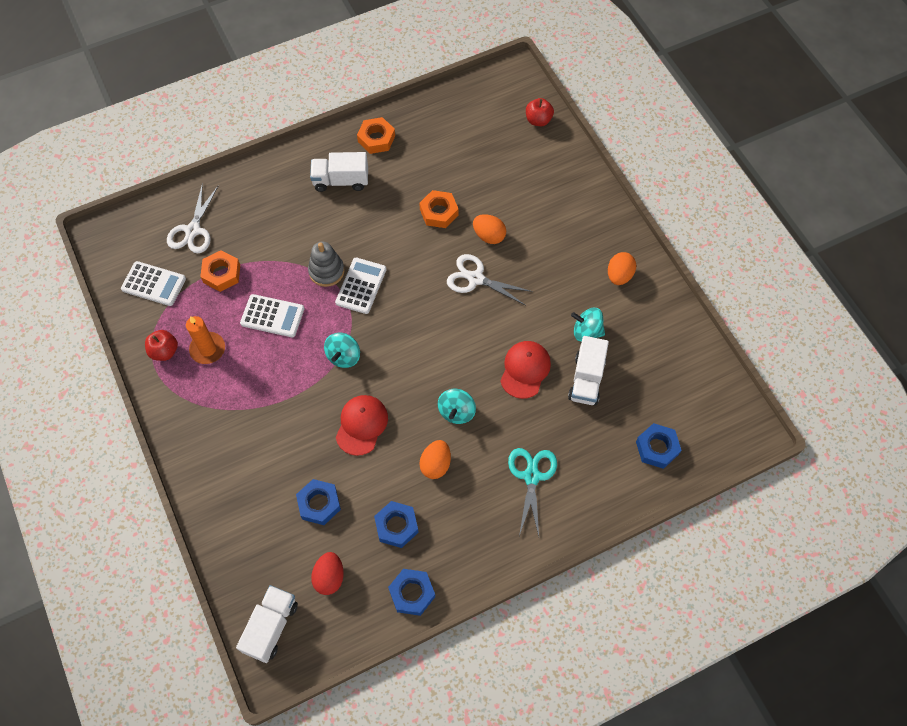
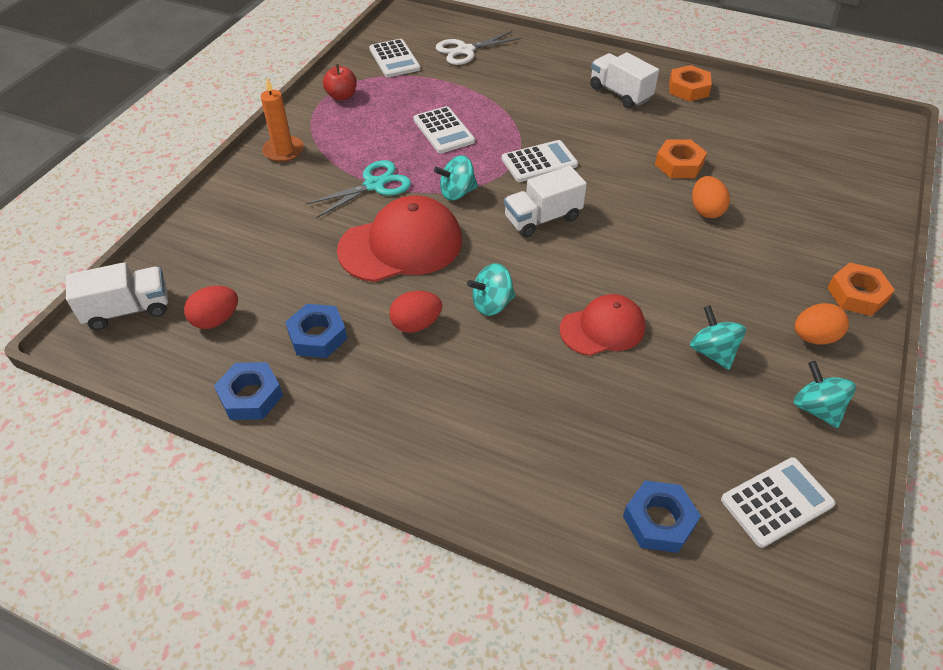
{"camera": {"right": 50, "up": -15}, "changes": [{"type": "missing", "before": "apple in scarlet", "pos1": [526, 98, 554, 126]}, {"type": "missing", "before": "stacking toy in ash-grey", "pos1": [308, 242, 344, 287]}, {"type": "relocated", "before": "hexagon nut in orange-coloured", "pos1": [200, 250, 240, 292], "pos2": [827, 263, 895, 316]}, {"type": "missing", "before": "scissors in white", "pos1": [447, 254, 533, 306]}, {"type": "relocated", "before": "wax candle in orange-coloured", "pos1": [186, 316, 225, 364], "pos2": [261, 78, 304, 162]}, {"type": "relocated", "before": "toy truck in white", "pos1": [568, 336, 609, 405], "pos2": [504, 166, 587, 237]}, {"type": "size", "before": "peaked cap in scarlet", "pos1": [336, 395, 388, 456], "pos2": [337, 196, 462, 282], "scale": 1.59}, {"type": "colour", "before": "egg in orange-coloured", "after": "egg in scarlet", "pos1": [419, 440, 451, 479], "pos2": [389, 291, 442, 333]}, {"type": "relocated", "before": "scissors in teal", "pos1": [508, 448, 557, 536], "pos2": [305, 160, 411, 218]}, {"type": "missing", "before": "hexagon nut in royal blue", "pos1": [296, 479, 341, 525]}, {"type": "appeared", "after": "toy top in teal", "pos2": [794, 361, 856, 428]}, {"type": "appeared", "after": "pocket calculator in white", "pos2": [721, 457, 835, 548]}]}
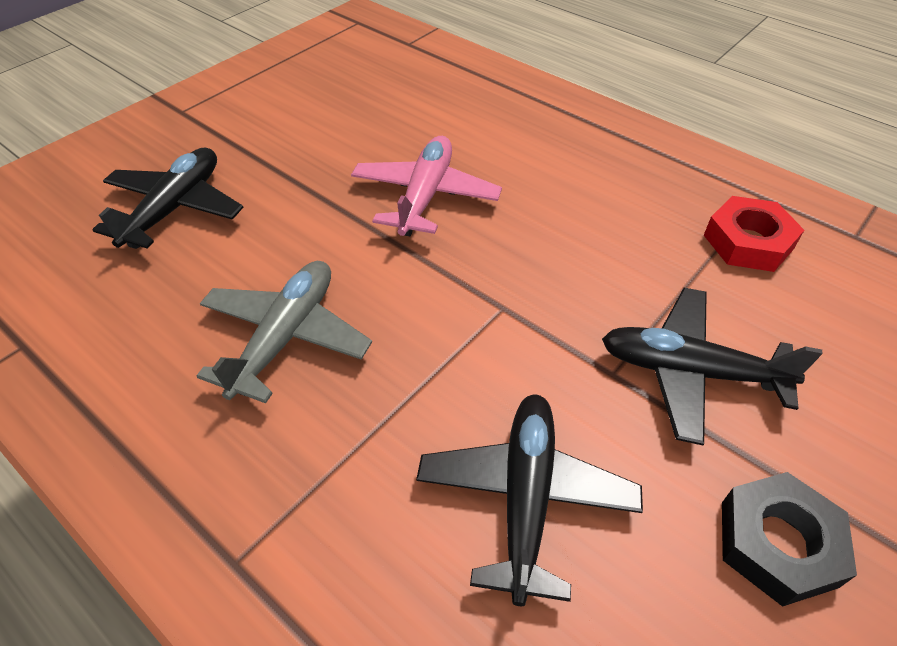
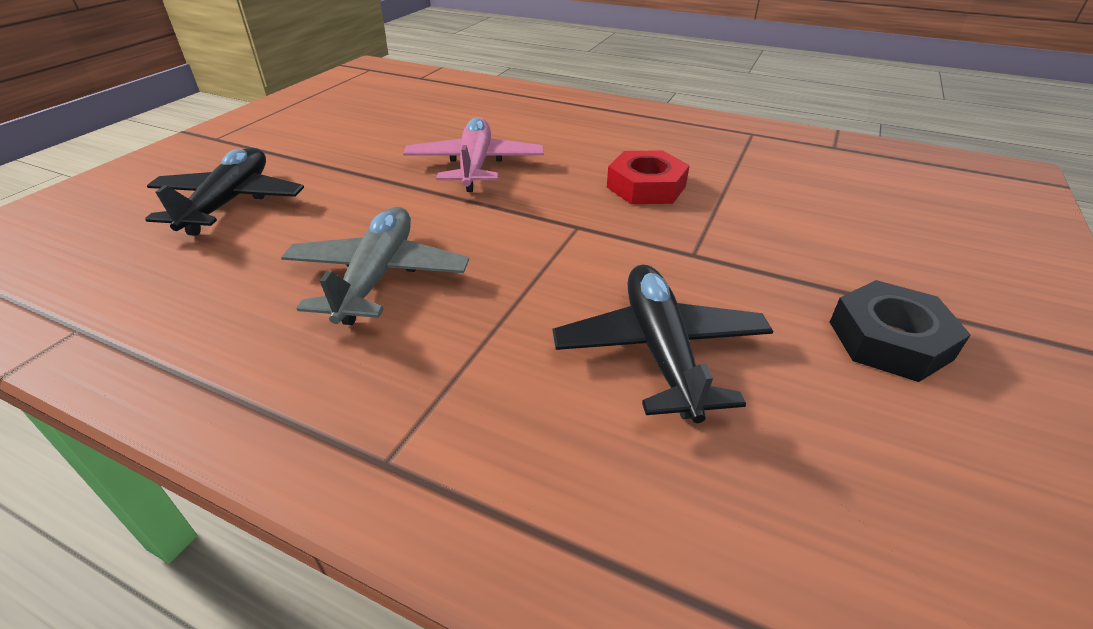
{"camera": {"right": -15, "up": -10}, "changes": [{"type": "relocated", "before": "hexagon nut in scarlet", "pos1": [704, 196, 804, 272], "pos2": [607, 150, 690, 204]}, {"type": "missing", "before": "aeroplane in ebony", "pos1": [602, 288, 823, 445]}]}
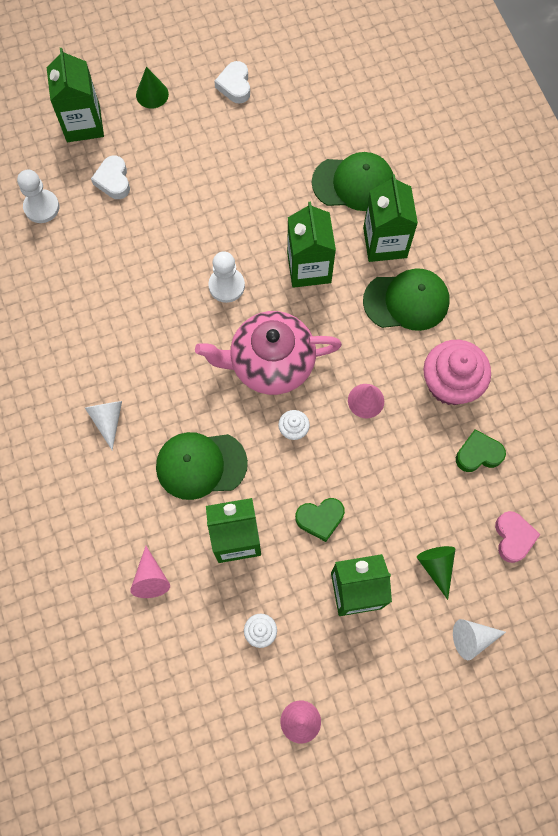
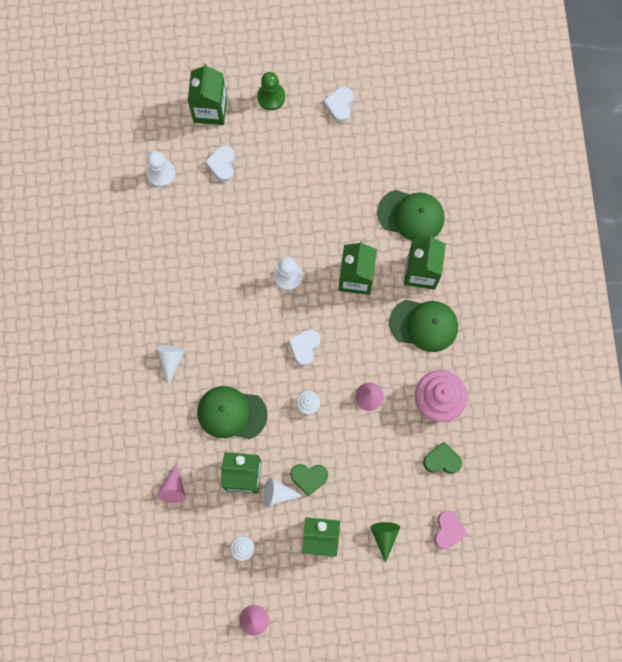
{"camera": {"right": 15, "up": 5}, "changes": [{"type": "exchanged", "before": "cone shape in leaf-green", "after": "game pawn in leaf-green", "pos1": [136, 67, 169, 109], "pos2": [257, 72, 285, 110]}, {"type": "exchanged", "before": "teapot in pink", "after": "heart in white", "pos1": [195, 311, 342, 395], "pos2": [289, 329, 320, 366]}, {"type": "relocated", "before": "cone shape in white", "pos1": [453, 619, 506, 660], "pos2": [264, 477, 303, 507]}]}
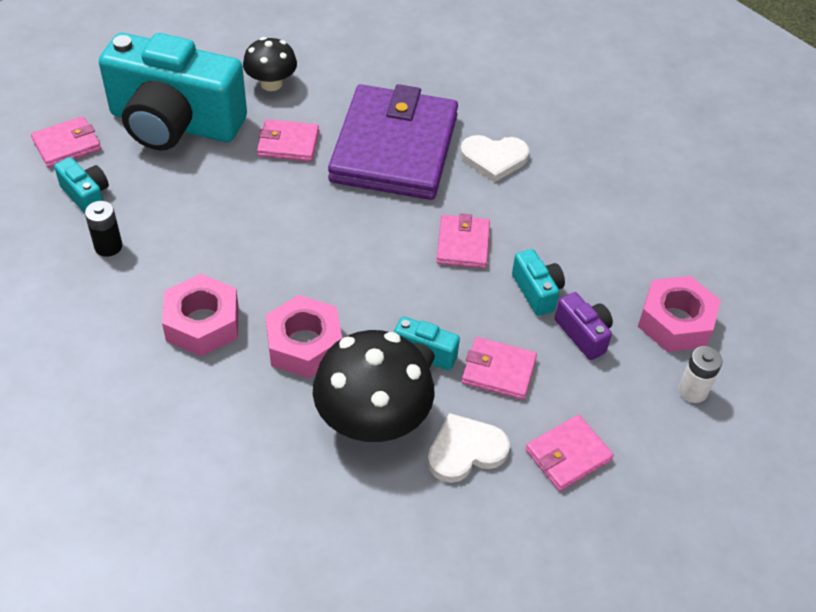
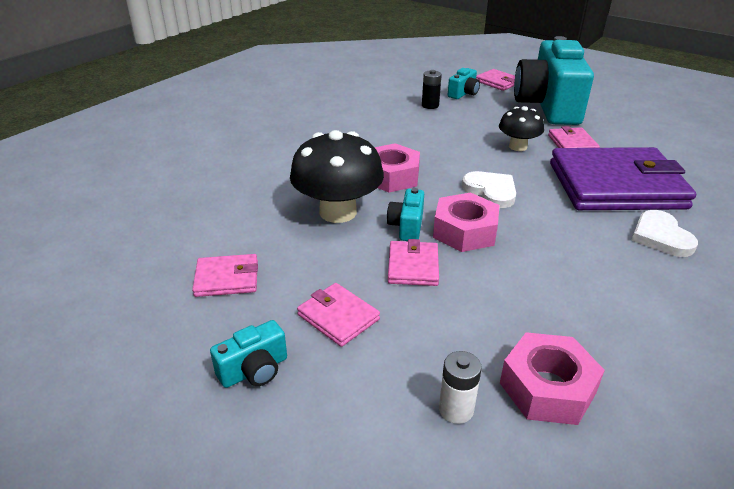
{"camera": {"right": 80, "up": -15}, "changes": [{"type": "relocated", "before": "mushroom in ebony", "pos1": [243, 37, 297, 91], "pos2": [499, 106, 544, 151]}, {"type": "relocated", "before": "wallet in pink", "pos1": [436, 213, 490, 268], "pos2": [192, 254, 258, 297]}, {"type": "relocated", "before": "photo camera in teal", "pos1": [512, 249, 565, 316], "pos2": [210, 320, 287, 388]}, {"type": "relocated", "before": "hexagon nut in pink", "pos1": [162, 274, 239, 357], "pos2": [433, 192, 500, 252]}, {"type": "missing", "before": "photo camera in royal purple", "pos1": [555, 292, 613, 360]}, {"type": "relocated", "before": "heart in white", "pos1": [428, 413, 510, 483], "pos2": [462, 171, 516, 208]}]}
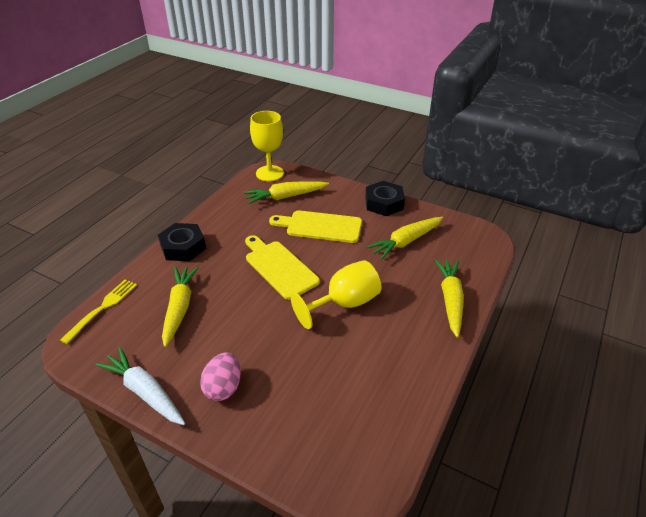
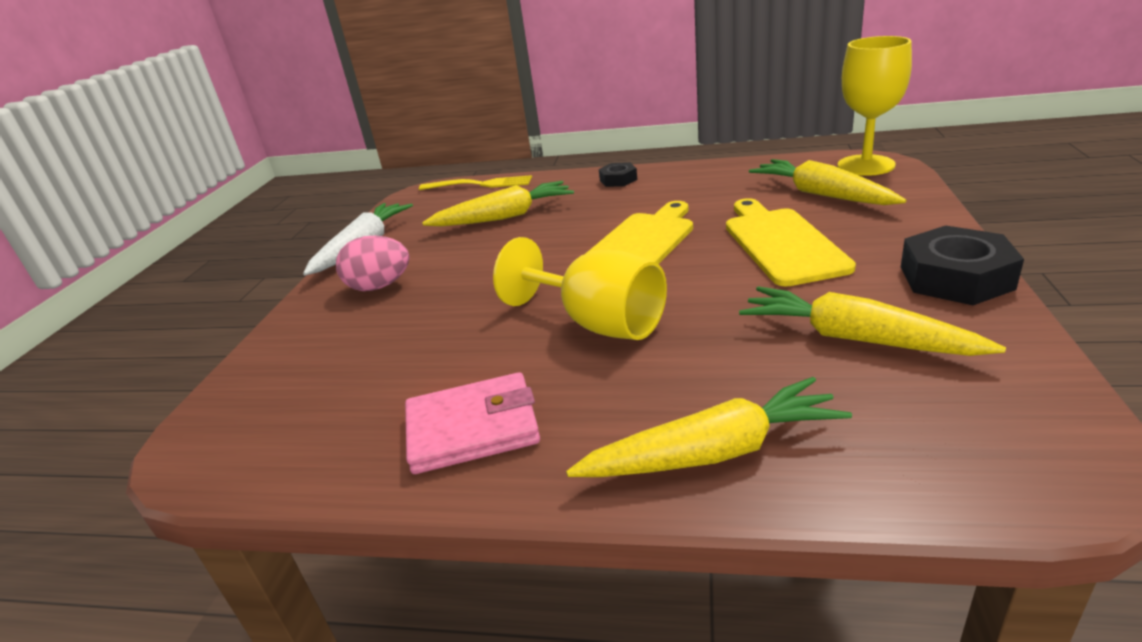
{"camera": {"right": 75, "up": -10}, "changes": [{"type": "size", "before": "hexagon nut in ebony", "pos1": [158, 223, 206, 261], "pos2": [599, 162, 637, 187], "scale": 0.55}, {"type": "appeared", "after": "wallet in pink", "pos2": [405, 372, 540, 474]}]}
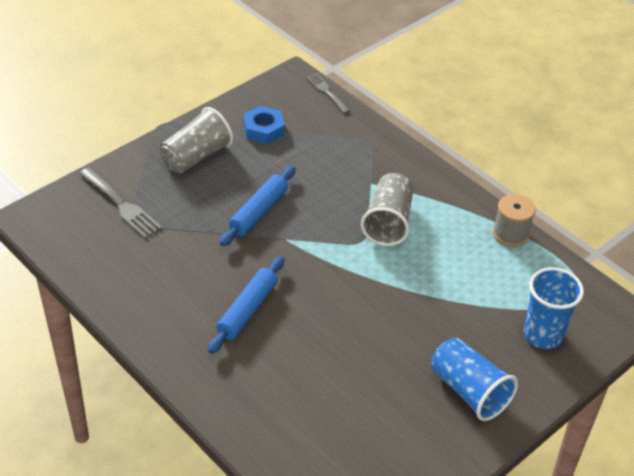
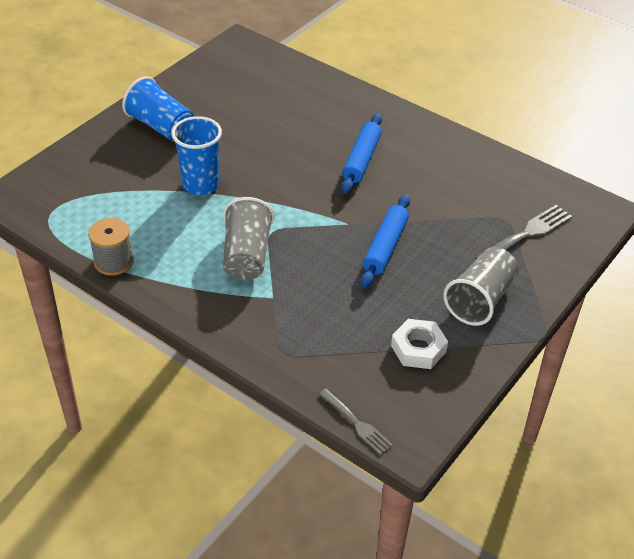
{"camera": {"right": 170, "up": 0}, "changes": [{"type": "colour", "before": "hexagon nut in royal blue", "after": "hexagon nut in white", "pos1": [243, 106, 285, 144], "pos2": [391, 319, 448, 369]}, {"type": "spun", "before": "dinner fork in ash-grey", "pos1": [79, 167, 162, 238], "pos2": [476, 205, 572, 259], "turn": 105}, {"type": "relocated", "before": "tumbler in royal blue", "pos1": [524, 267, 584, 349], "pos2": [171, 116, 222, 196]}]}
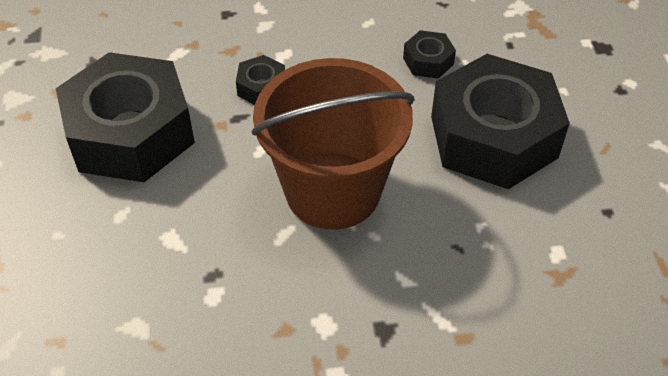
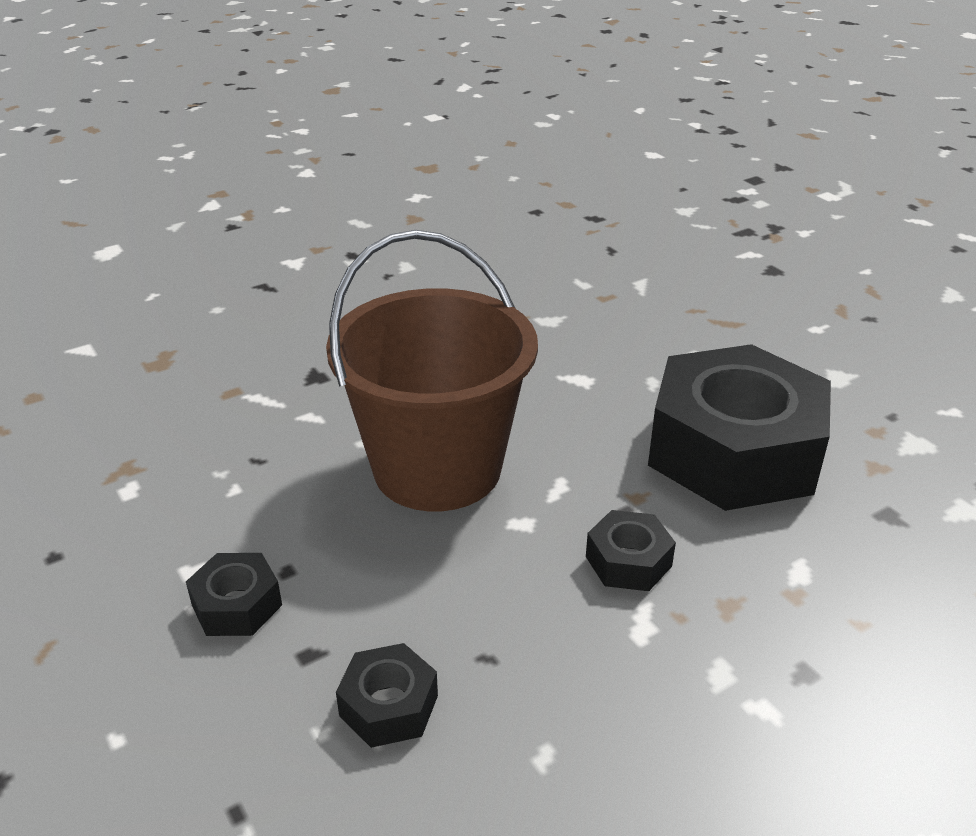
{"camera": {"right": 155, "up": -15}, "changes": [{"type": "size", "before": "hexagon nut in ebony", "pos1": [431, 54, 570, 189], "pos2": [186, 553, 282, 636], "scale": 0.41}]}
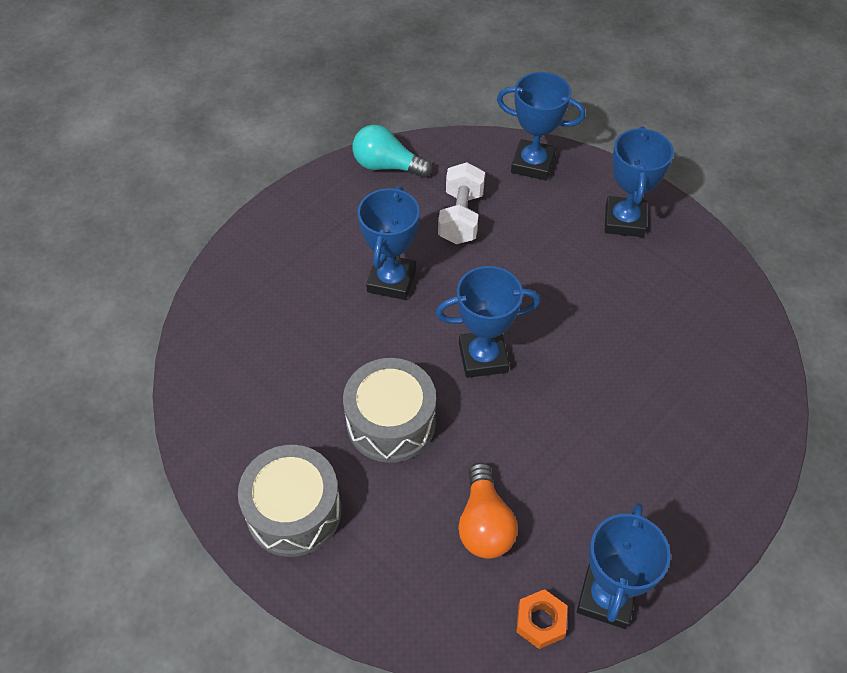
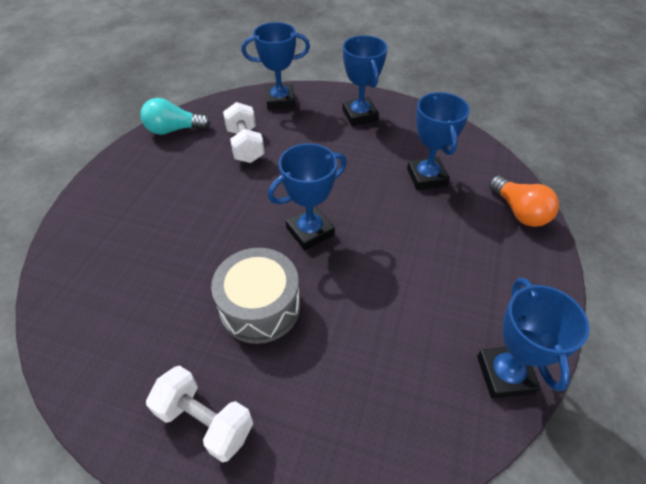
{"camera": {"right": -25, "up": -5}, "changes": [{"type": "relocated", "before": "trophy in royal blue", "pos1": [358, 186, 420, 300], "pos2": [407, 92, 470, 190]}, {"type": "exchanged", "before": "drum in ash-grey", "after": "hand weight in white", "pos1": [238, 445, 341, 557], "pos2": [146, 365, 253, 462]}, {"type": "relocated", "before": "lightbulb in orange-coloured", "pos1": [458, 462, 518, 559], "pos2": [489, 176, 559, 227]}, {"type": "missing", "before": "hexagon nut in orange-coloured", "pos1": [516, 589, 567, 649]}]}
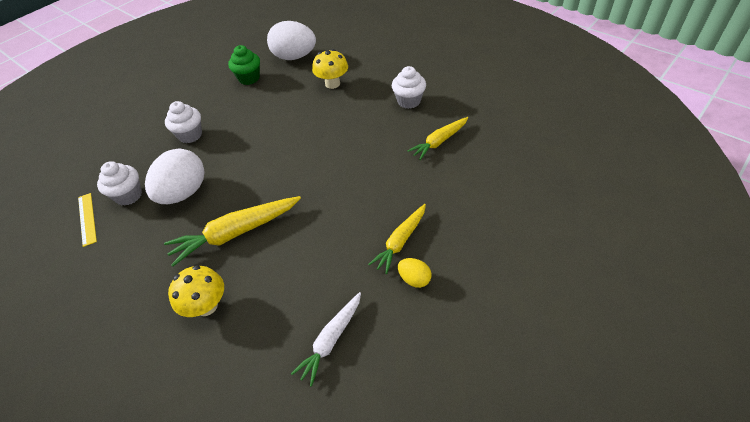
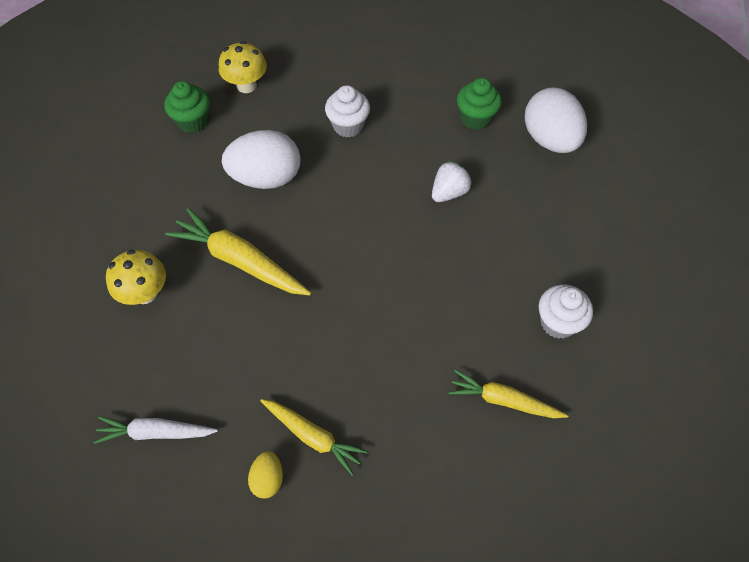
{"camera": {"right": 55, "up": 10}, "changes": [{"type": "relocated", "before": "mushroom in yellow", "pos1": [312, 49, 348, 89], "pos2": [219, 41, 267, 93]}, {"type": "missing", "before": "fairy cake in white", "pos1": [97, 161, 142, 206]}, {"type": "exchanged", "before": "measuring stick in yellow", "after": "fairy cake in leaf-green", "pos1": [78, 193, 97, 247], "pos2": [165, 81, 210, 133]}, {"type": "spun", "before": "root vegetable in yellow", "pos1": [368, 204, 426, 274], "pos2": [260, 399, 368, 476], "turn": -150}, {"type": "appeared", "after": "toy strawberry in white", "pos2": [432, 161, 472, 202]}]}
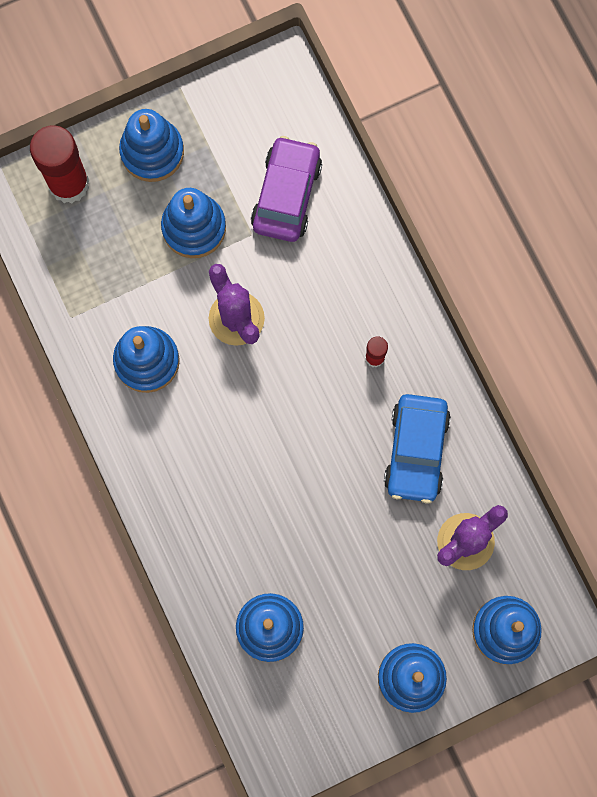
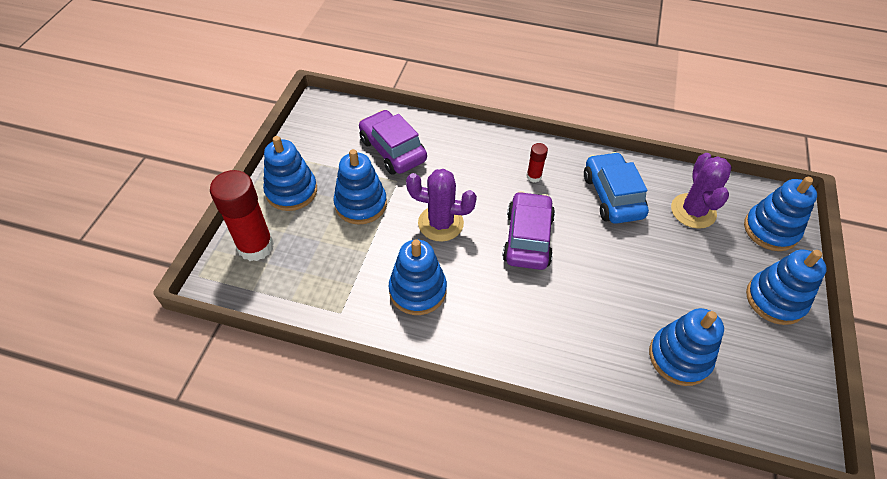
{"camera": {"right": -50, "up": -25}, "changes": [{"type": "spun", "before": "car in royal blue", "pos1": [384, 394, 451, 503], "pos2": [584, 152, 649, 224], "turn": -150}, {"type": "appeared", "after": "car in royal purple", "pos2": [502, 191, 555, 270]}]}
